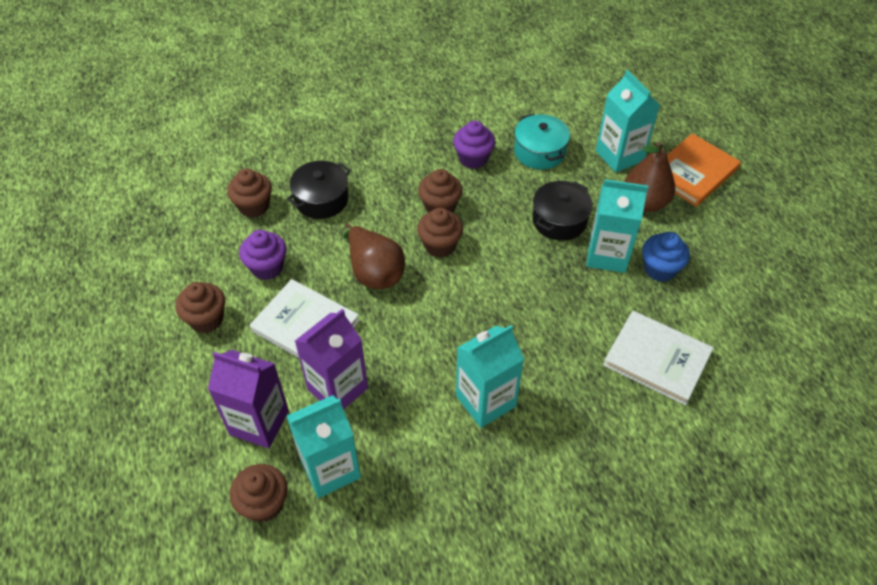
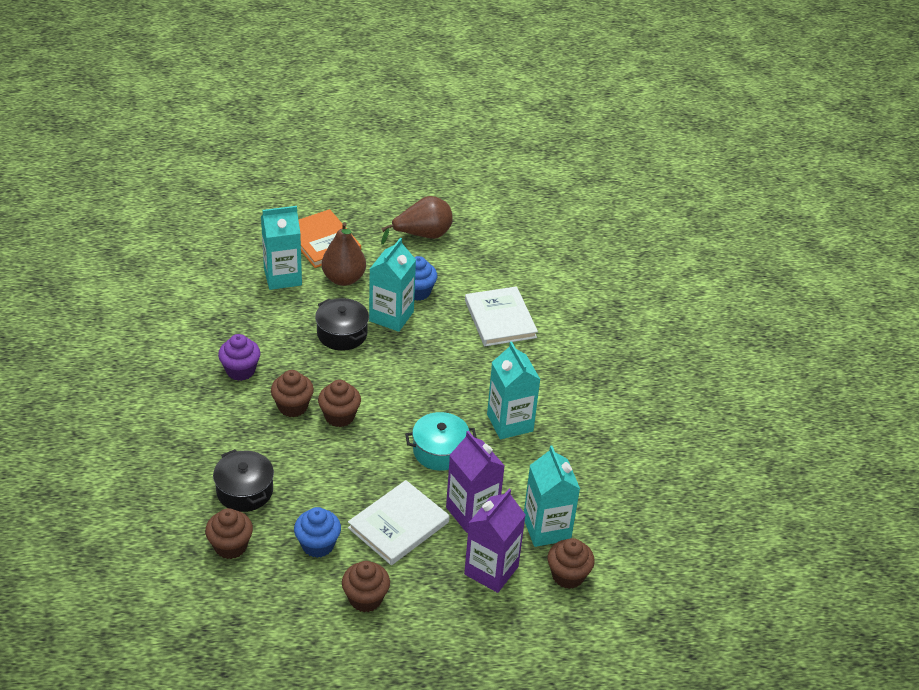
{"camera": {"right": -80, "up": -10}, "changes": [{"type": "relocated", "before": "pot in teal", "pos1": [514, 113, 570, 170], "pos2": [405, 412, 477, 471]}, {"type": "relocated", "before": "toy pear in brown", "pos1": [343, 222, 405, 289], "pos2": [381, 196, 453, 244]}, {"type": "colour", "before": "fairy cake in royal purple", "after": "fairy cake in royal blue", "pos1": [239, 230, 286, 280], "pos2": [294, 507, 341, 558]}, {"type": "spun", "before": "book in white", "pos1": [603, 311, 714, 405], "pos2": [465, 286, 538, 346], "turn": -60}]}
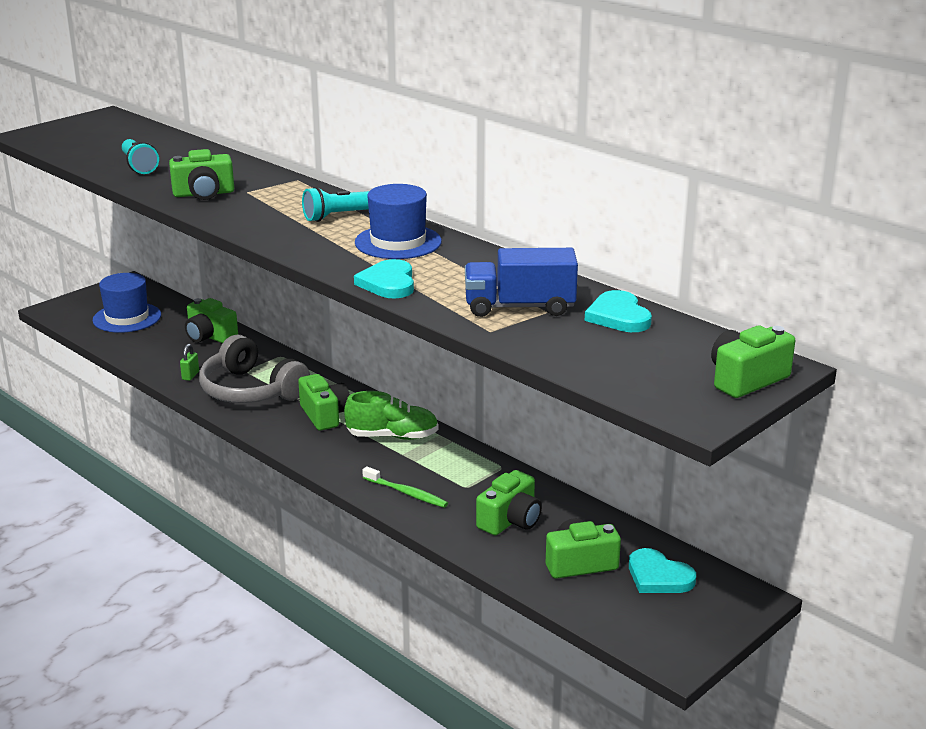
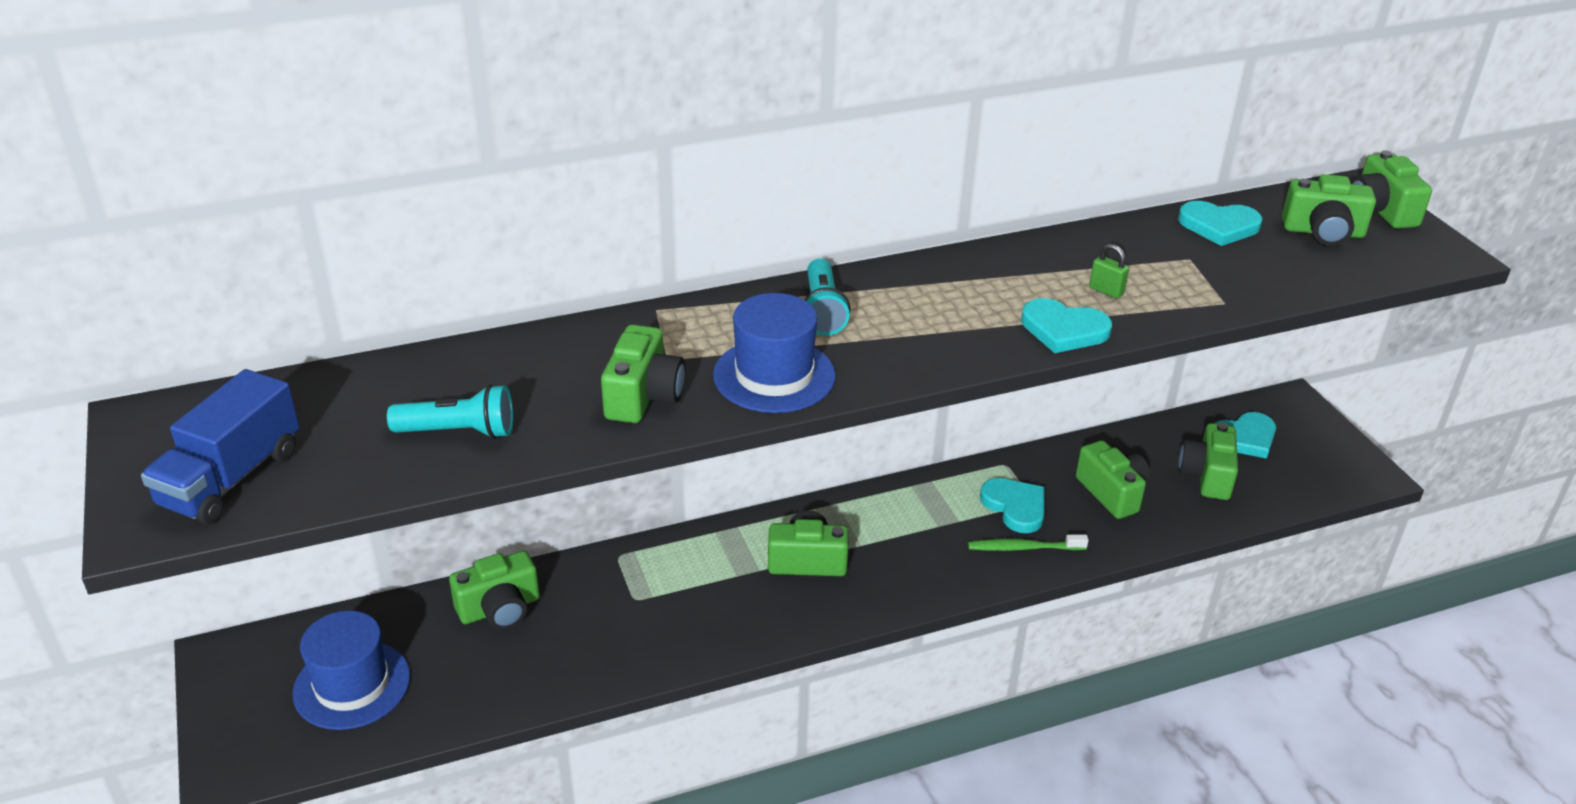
{"camera": {"right": -65, "up": 10}, "changes": [{"type": "relocated", "before": "top hat in royal blue", "pos1": [355, 184, 442, 259], "pos2": [713, 293, 836, 413]}, {"type": "relocated", "before": "toy truck in royal blue", "pos1": [465, 248, 578, 317], "pos2": [141, 369, 300, 524]}, {"type": "missing", "before": "headset in ash-grey", "pos1": [199, 335, 310, 403]}, {"type": "relocated", "before": "lock in leaf-green", "pos1": [180, 344, 199, 381], "pos2": [1089, 244, 1129, 299]}, {"type": "missing", "before": "shoe in leaf-green", "pos1": [344, 391, 439, 440]}, {"type": "spun", "before": "tooth brush in leaf-green", "pos1": [362, 466, 448, 508], "pos2": [968, 534, 1089, 551], "turn": -150}, {"type": "appeared", "after": "photo camera in leaf-green", "pos2": [1282, 174, 1376, 246]}, {"type": "appeared", "after": "heart in teal", "pos2": [980, 478, 1045, 533]}]}
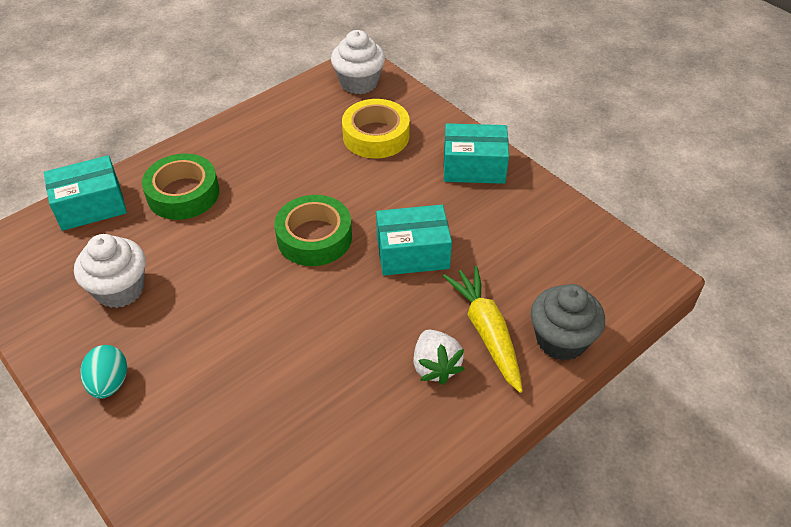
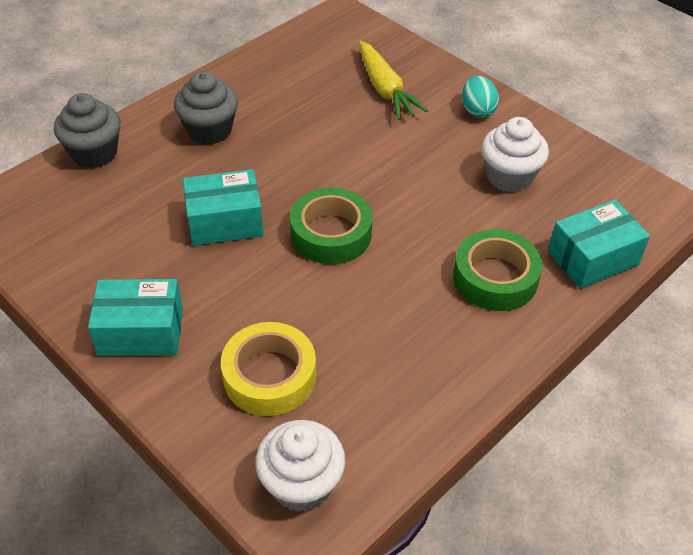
{"camera": {"right": 175, "up": 0}, "changes": [{"type": "relocated", "before": "root vegetable in yellow", "pos1": [443, 266, 523, 393], "pos2": [359, 40, 428, 120]}, {"type": "exchanged", "before": "toy strawberry in white", "after": "fairy cake in ash-grey", "pos1": [413, 330, 465, 385], "pos2": [174, 71, 238, 145]}]}
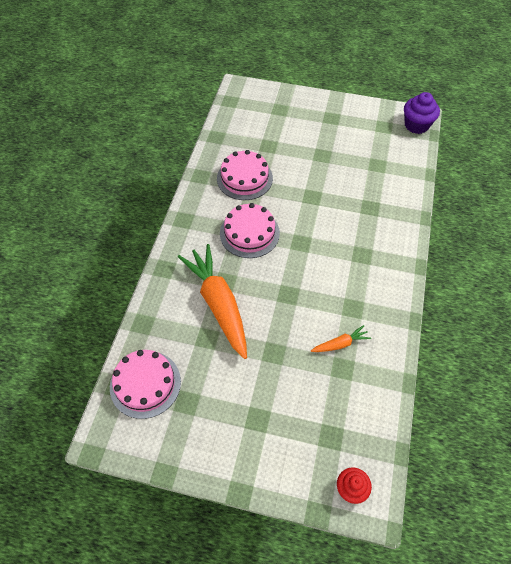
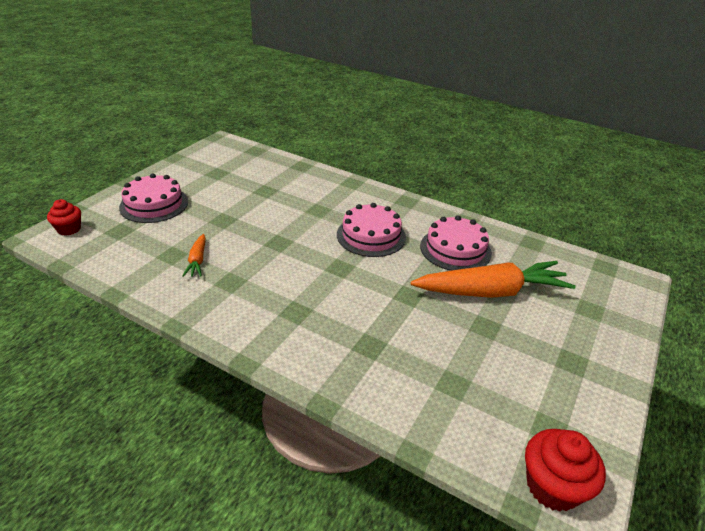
{"camera": {"right": 105, "up": -20}, "changes": [{"type": "colour", "before": "fairy cake in royal purple", "after": "fairy cake in scarlet", "pos1": [404, 92, 440, 134], "pos2": [525, 429, 606, 512]}, {"type": "relocated", "before": "root vegetable in orange-coloured", "pos1": [178, 244, 247, 359], "pos2": [411, 261, 576, 298]}, {"type": "relocated", "before": "cake in pink", "pos1": [110, 350, 181, 419], "pos2": [119, 173, 188, 223]}]}
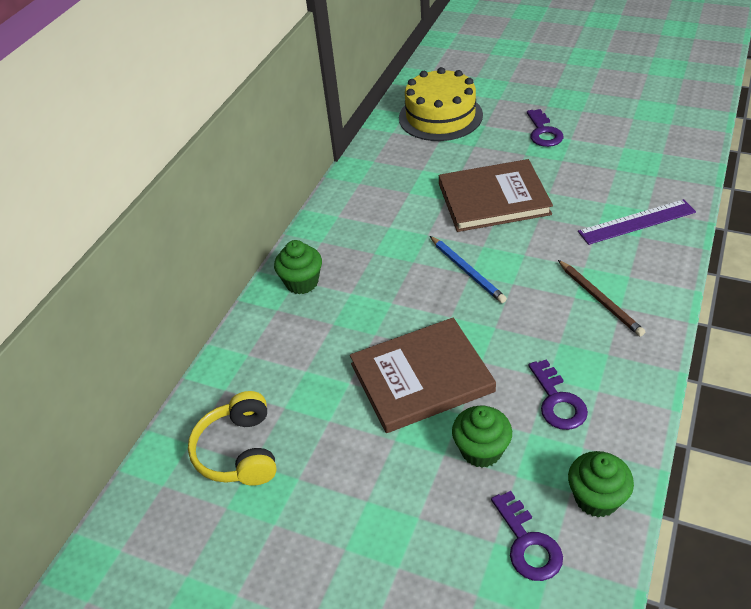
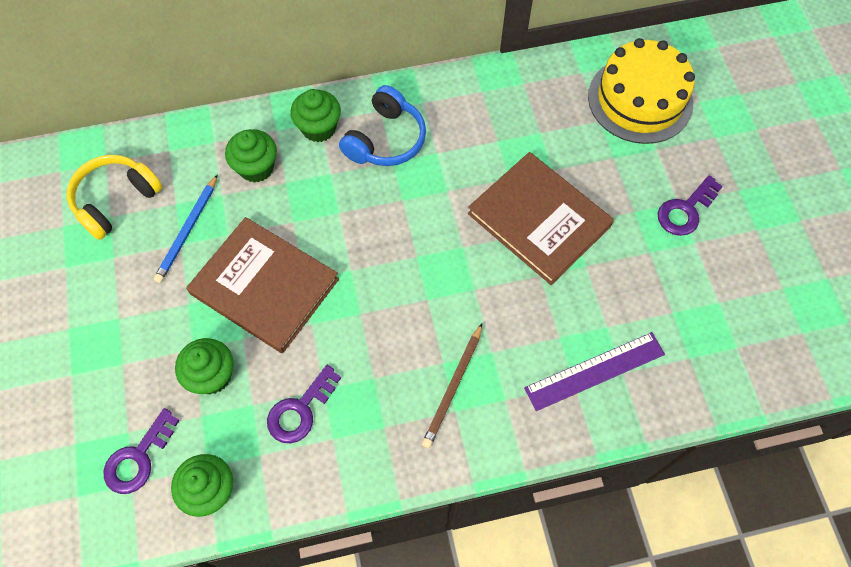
{"camera": {"right": 50, "up": 20}, "changes": [{"type": "spun", "before": "measuring stick in royal purple", "pos1": [578, 199, 696, 245], "pos2": [524, 332, 665, 411], "turn": -60}, {"type": "relocated", "before": "wooden pencil in royal blue", "pos1": [430, 236, 507, 303], "pos2": [154, 174, 218, 283]}, {"type": "appeared", "after": "headset in royal blue", "pos2": [339, 85, 426, 166]}, {"type": "appeared", "after": "fairy cake in leaf-green", "pos2": [225, 129, 277, 183]}]}
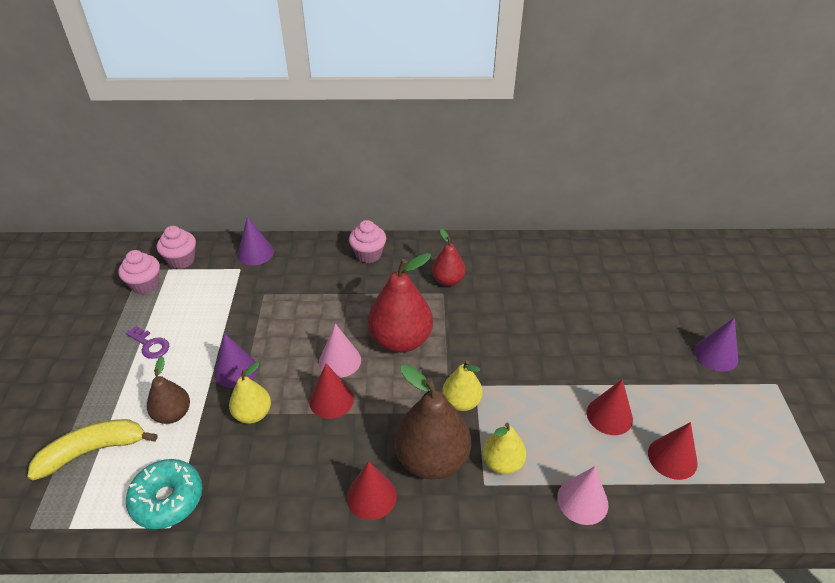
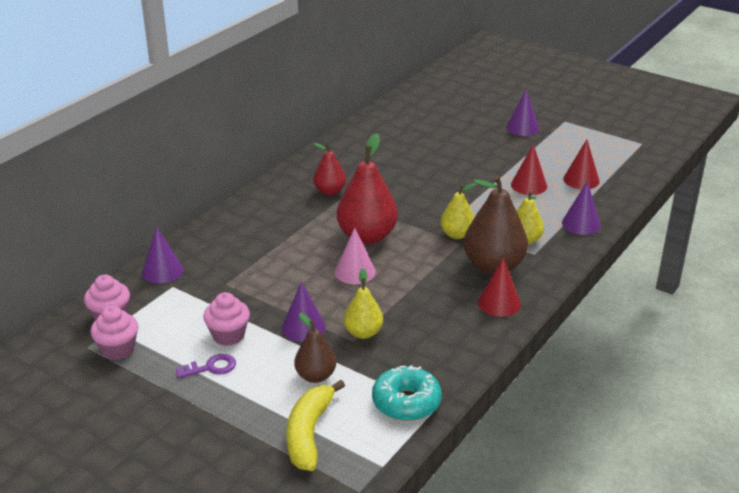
{"camera": {"right": -55, "up": -10}, "changes": [{"type": "relocated", "before": "fairy cake in pink", "pos1": [349, 220, 386, 263], "pos2": [203, 292, 250, 346]}, {"type": "missing", "before": "cone shape in scarlet", "pos1": [309, 363, 354, 419]}, {"type": "colour", "before": "cone shape in pink", "after": "cone shape in royal purple", "pos1": [557, 466, 608, 525], "pos2": [562, 181, 601, 235]}]}
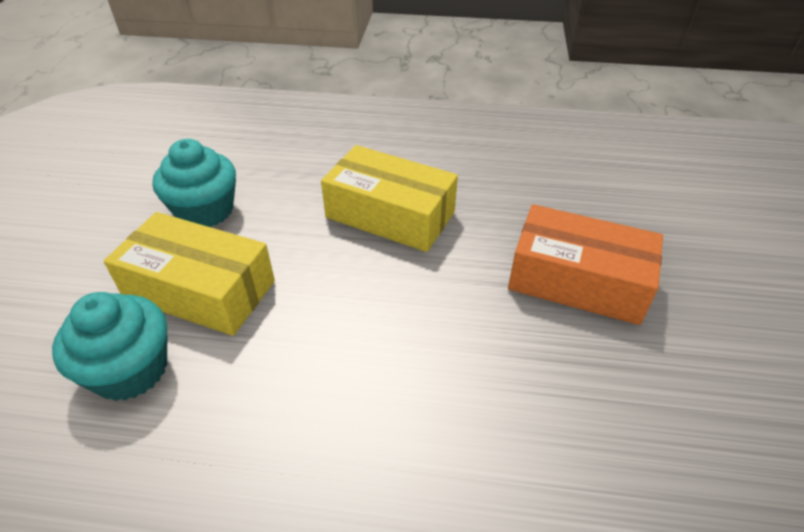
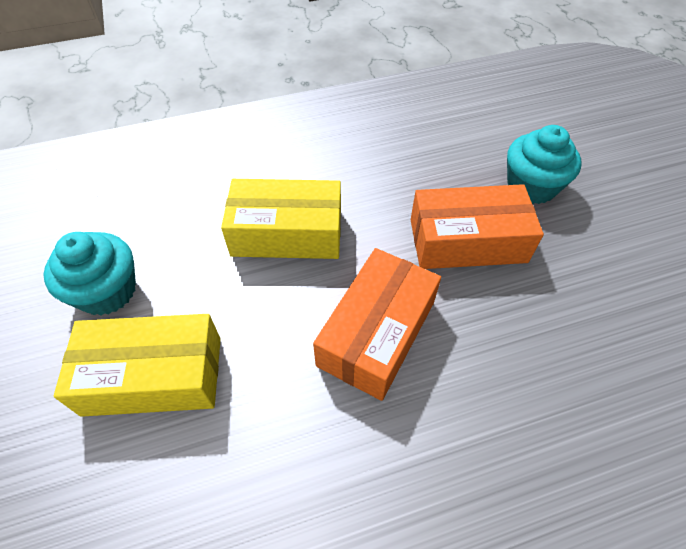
{"camera": {"right": -25, "up": 10}, "changes": [{"type": "relocated", "before": "fairy cake in teal", "pos1": [52, 292, 167, 401], "pos2": [507, 125, 581, 204]}, {"type": "appeared", "after": "package in orange-coloured", "pos2": [313, 248, 441, 401]}]}
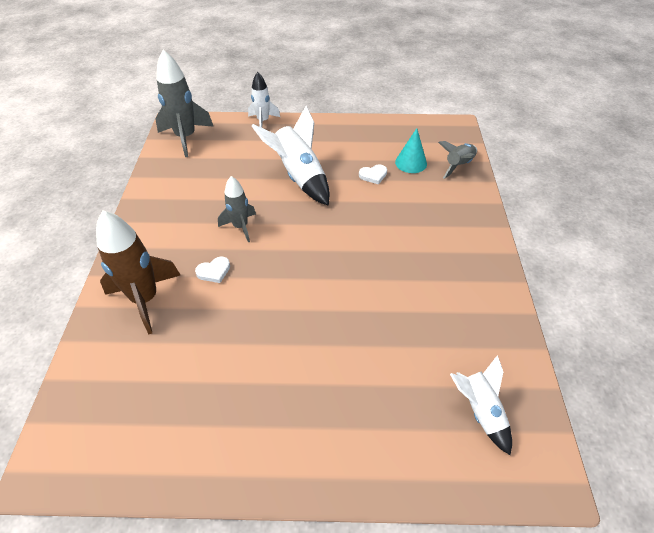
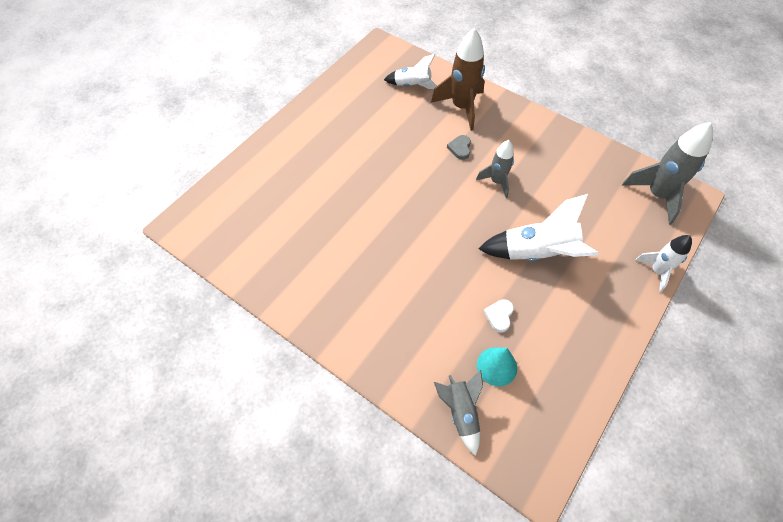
{"camera": {"right": 125, "up": 10}, "changes": [{"type": "colour", "before": "heart in white", "after": "heart in ash-grey", "pos1": [195, 256, 230, 283], "pos2": [447, 135, 471, 160]}, {"type": "relocated", "before": "spaceship in white", "pos1": [450, 355, 512, 455], "pos2": [384, 54, 437, 89]}]}
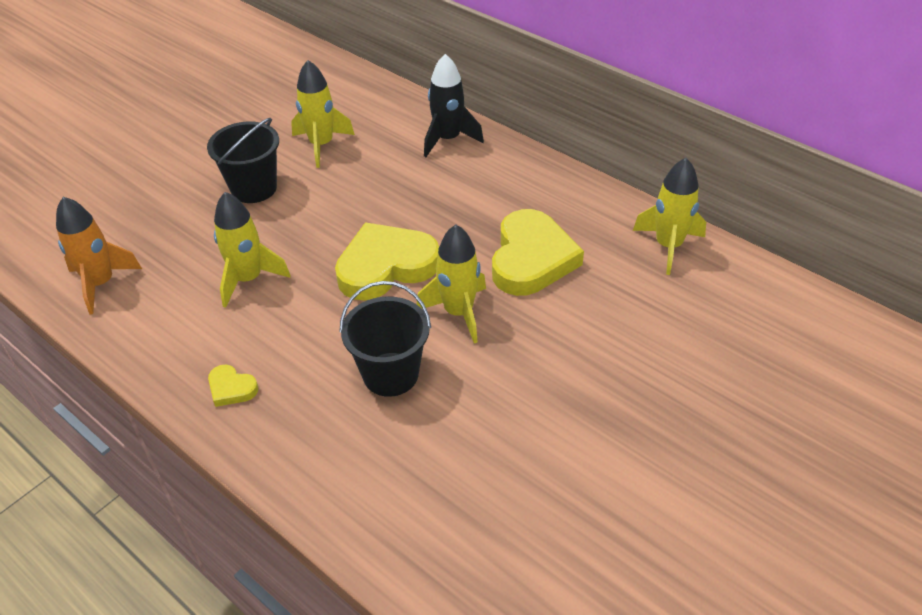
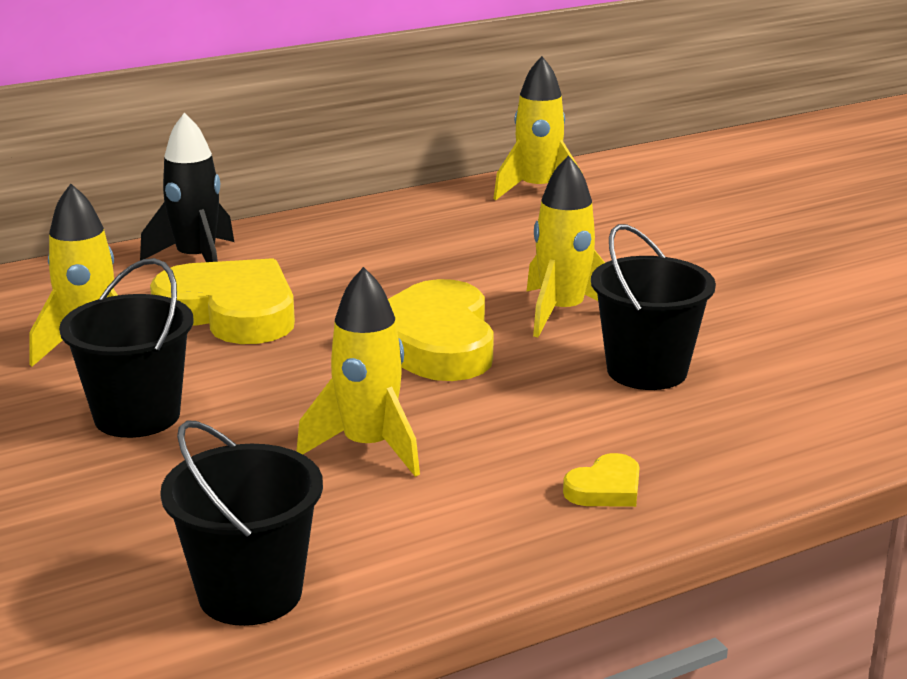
{"camera": {"right": -70, "up": -20}, "changes": [{"type": "exchanged", "before": "spaceship in orange-coloured", "after": "pail in ebony", "pos1": [56, 197, 142, 314], "pos2": [160, 421, 323, 626]}, {"type": "relocated", "before": "heart in yellow", "pos1": [492, 209, 584, 296], "pos2": [150, 258, 295, 344]}]}
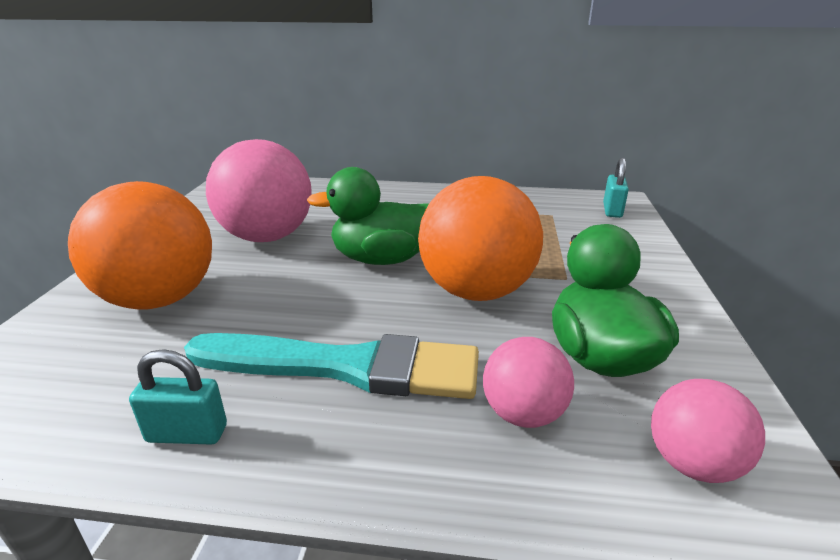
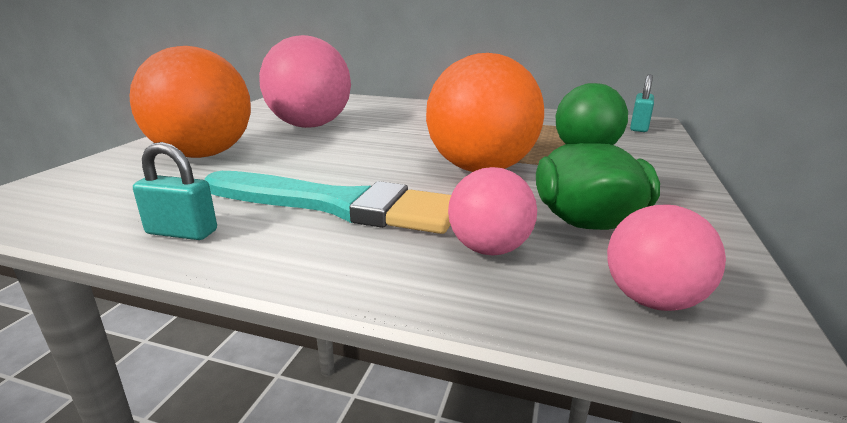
{"camera": {"right": 10, "up": -5}, "changes": [{"type": "missing", "before": "duck in leaf-green", "pos1": [307, 167, 429, 265]}]}
